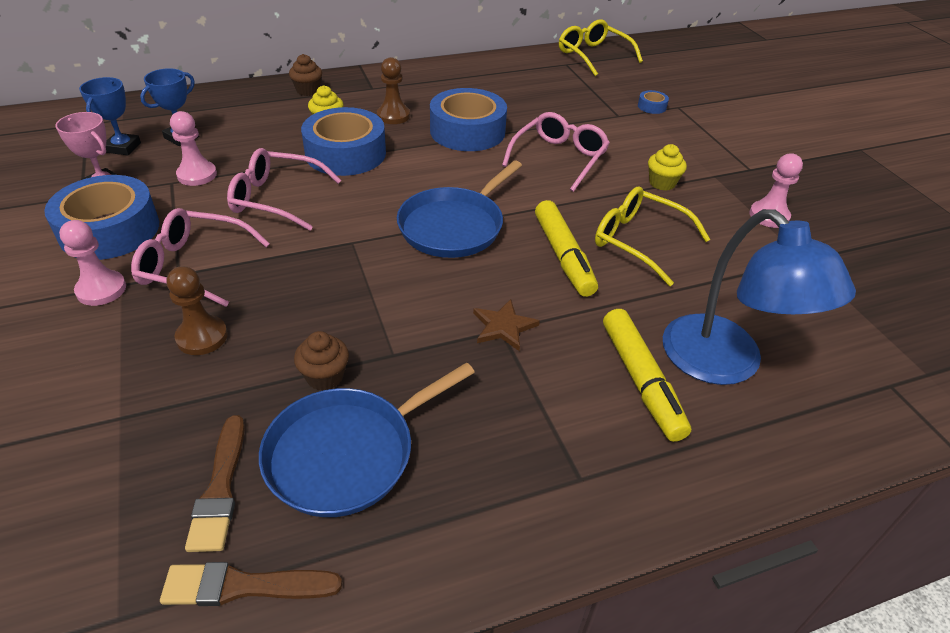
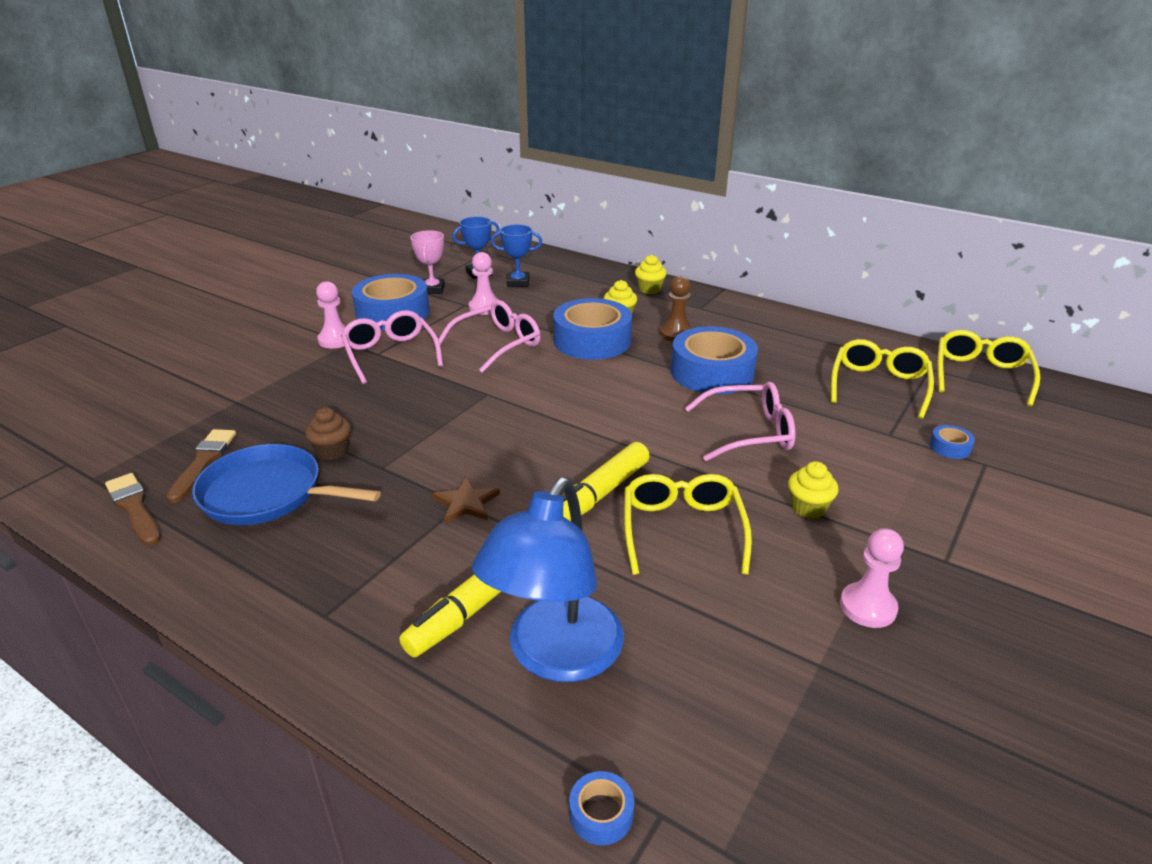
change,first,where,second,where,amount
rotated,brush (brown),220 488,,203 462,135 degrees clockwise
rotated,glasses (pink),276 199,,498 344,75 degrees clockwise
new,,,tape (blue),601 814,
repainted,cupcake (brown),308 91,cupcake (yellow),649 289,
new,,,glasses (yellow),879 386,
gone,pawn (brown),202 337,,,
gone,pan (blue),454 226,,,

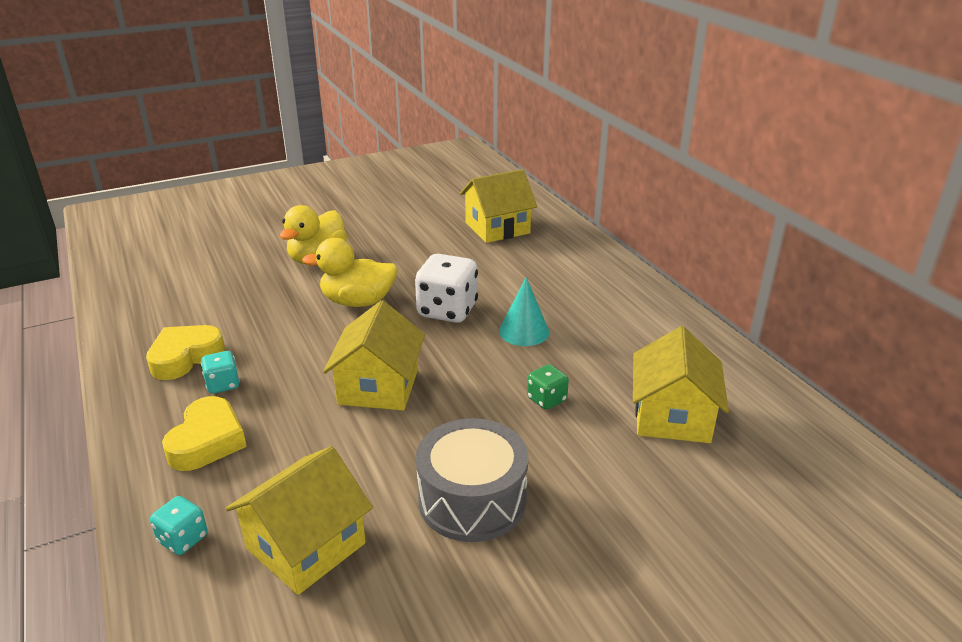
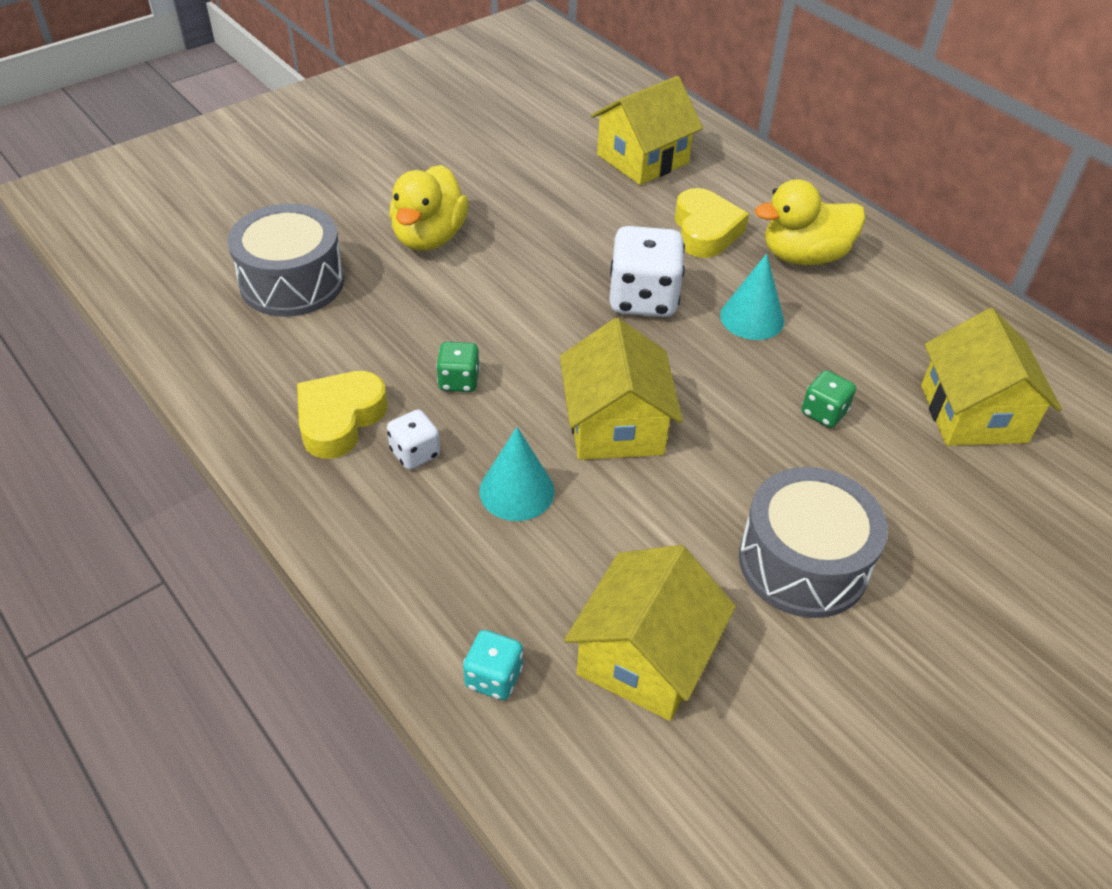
change,first,where,second,where,amount
new,,,drum (grey),292 282,
repainted,dice (turquoise),223 384,dice (white),415 453,
new,,,dice (green),459 381,
new,,,cone (turquoise),517 491,
shifted,heart (yellow),207 441,,705 231,
shifted,duck (yellow),358 302,,804 256,

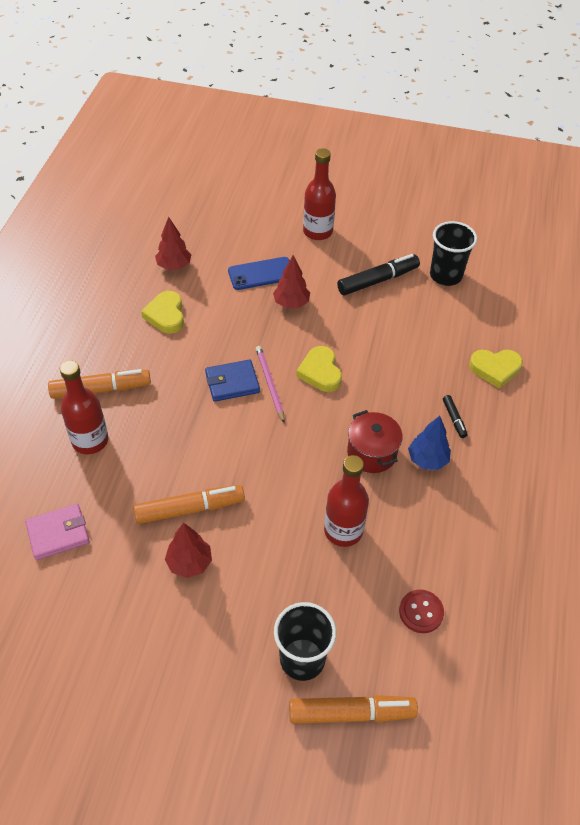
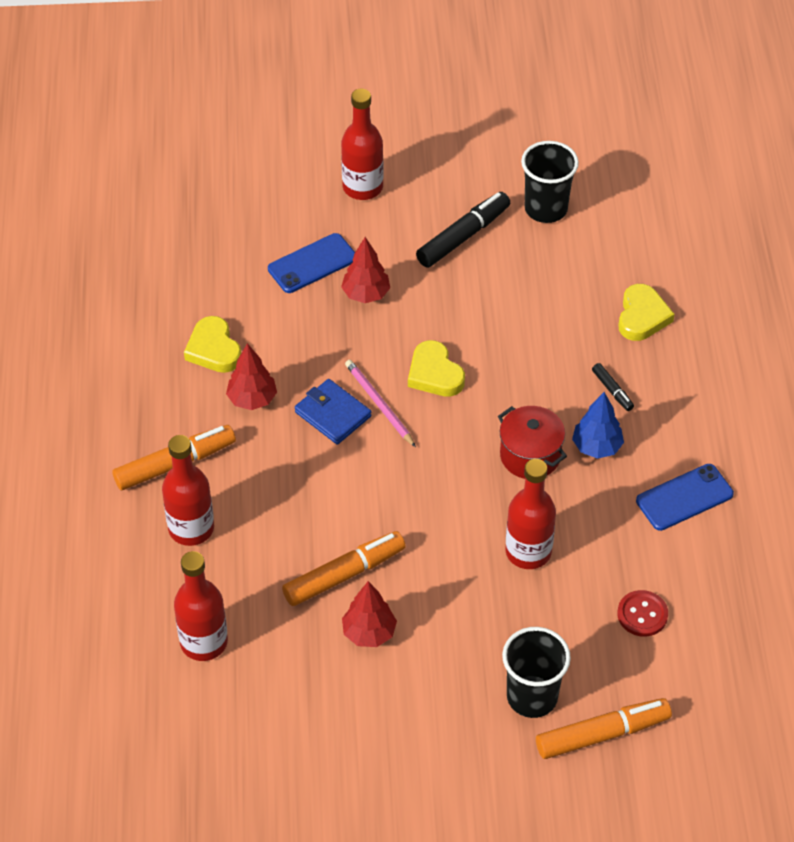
change,first,where,second,where,amount
swapped,wallet (pink),58 533,bottle (red),204 642,
shifted,tree (red),174 266,,252 399,
rotated,wallet (blue),232 382,,333 414,75 degrees clockwise
rotated,heart (yellow),495 369,,642 316,60 degrees counterclockwise
new,,,phone (blue),684 497,

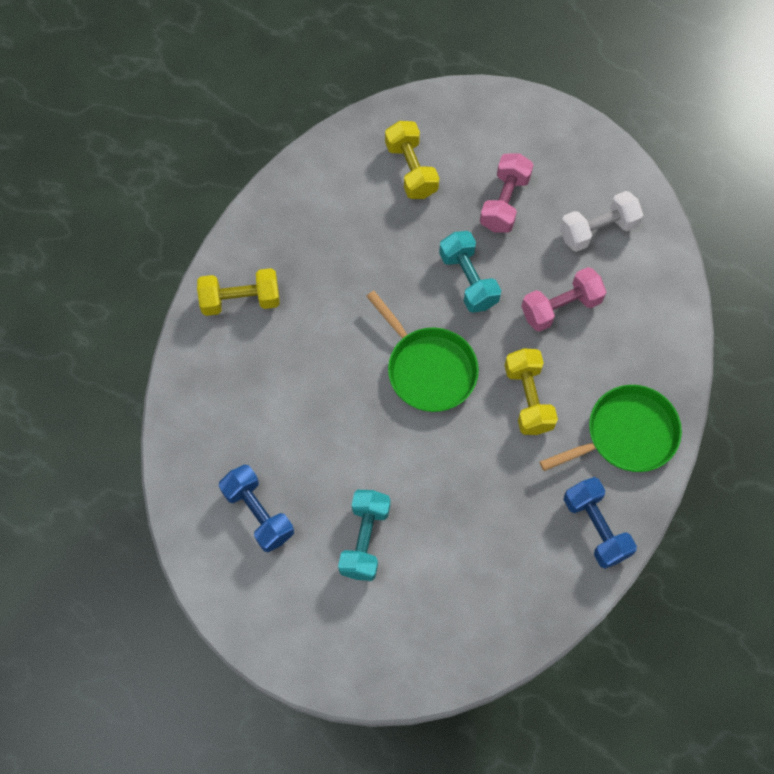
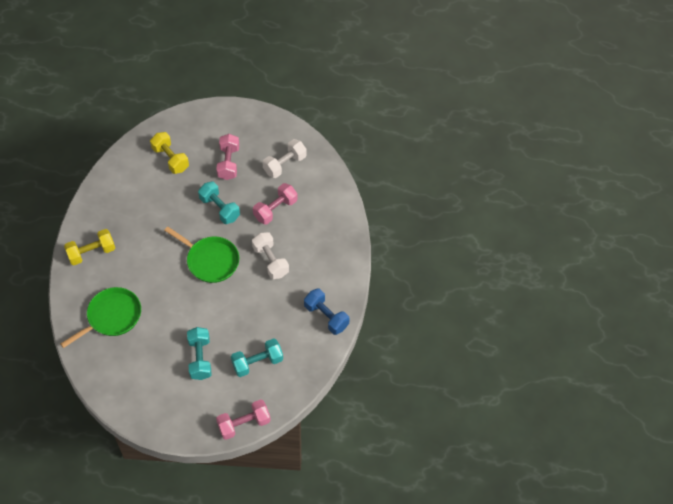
change,first,where,second,where,amount
shifted,pan (green),626 434,,112 316,
new,,,dumbbell (pink),244 424,
new,,,dumbbell (turquoise),257 362,
repainted,dumbbell (yellow),528 398,dumbbell (white),270 261,
gone,dumbbell (blue),258 513,,,

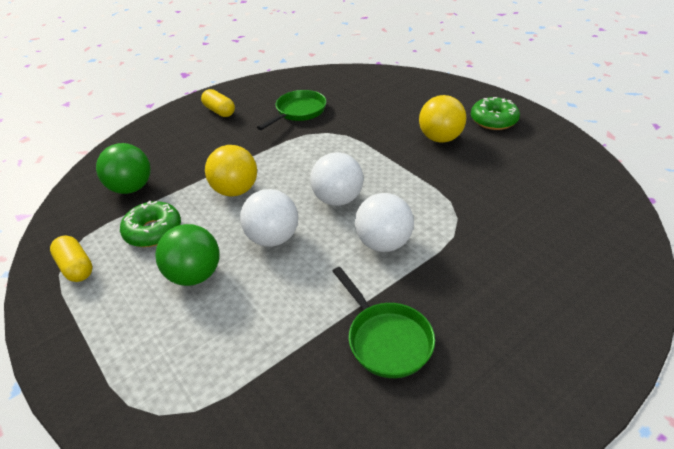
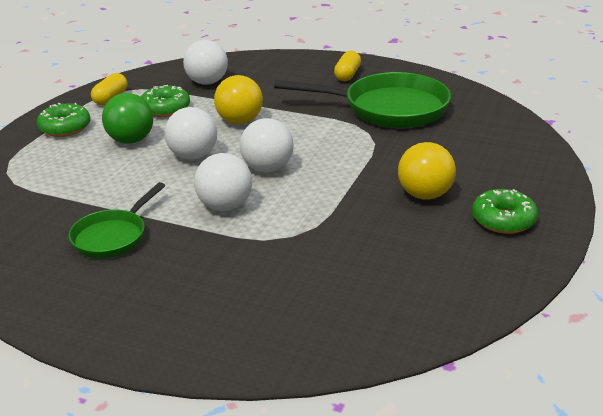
change,first,where,second,where,amount
new,,,donut (green),65 128,
repainted,ball (green),131 188,ball (white),207 82,
scaled,pan (green),298 112,,388 109,x1.76

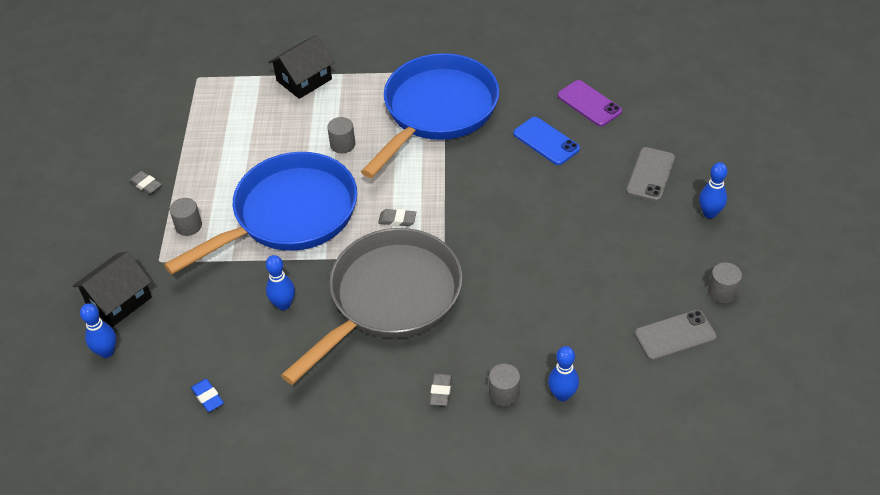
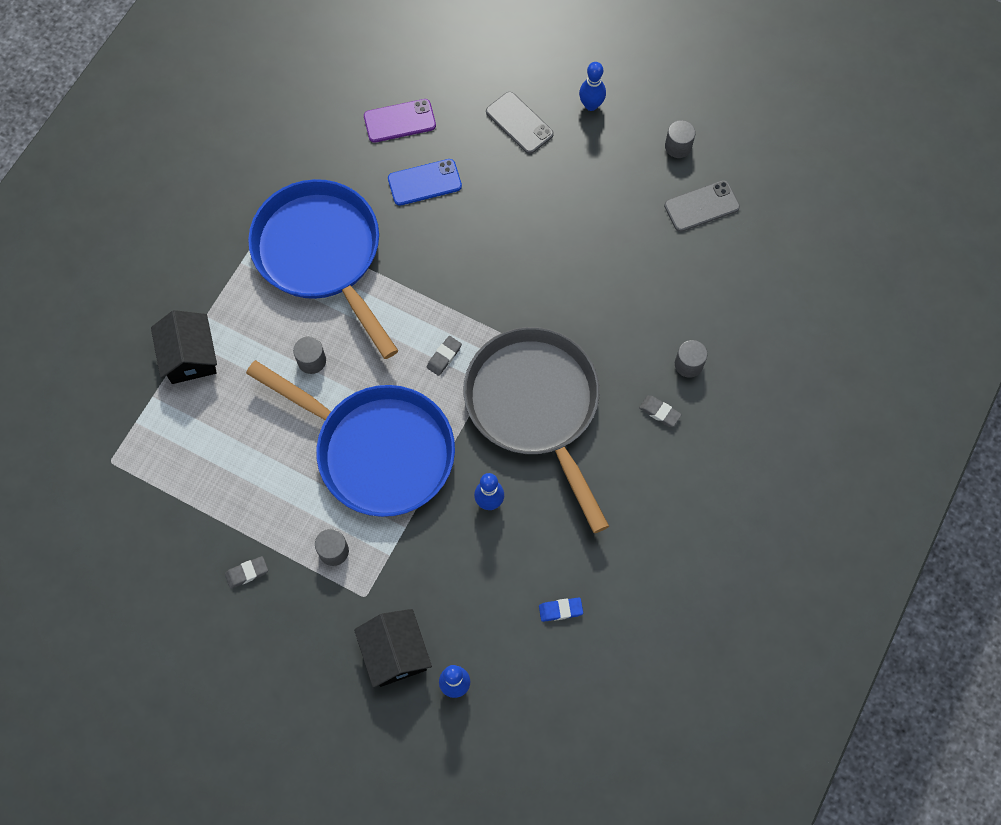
change,first,where,second,where,amount
rotated,pan (blue),289 215,,377 450,135 degrees clockwise
rotated,phone (grey),675 335,,701 206,60 degrees clockwise
gone,bowling pin (blue),562 395,,,

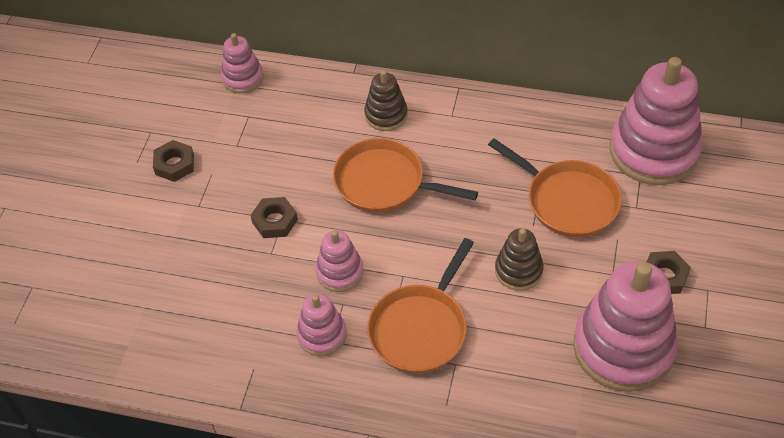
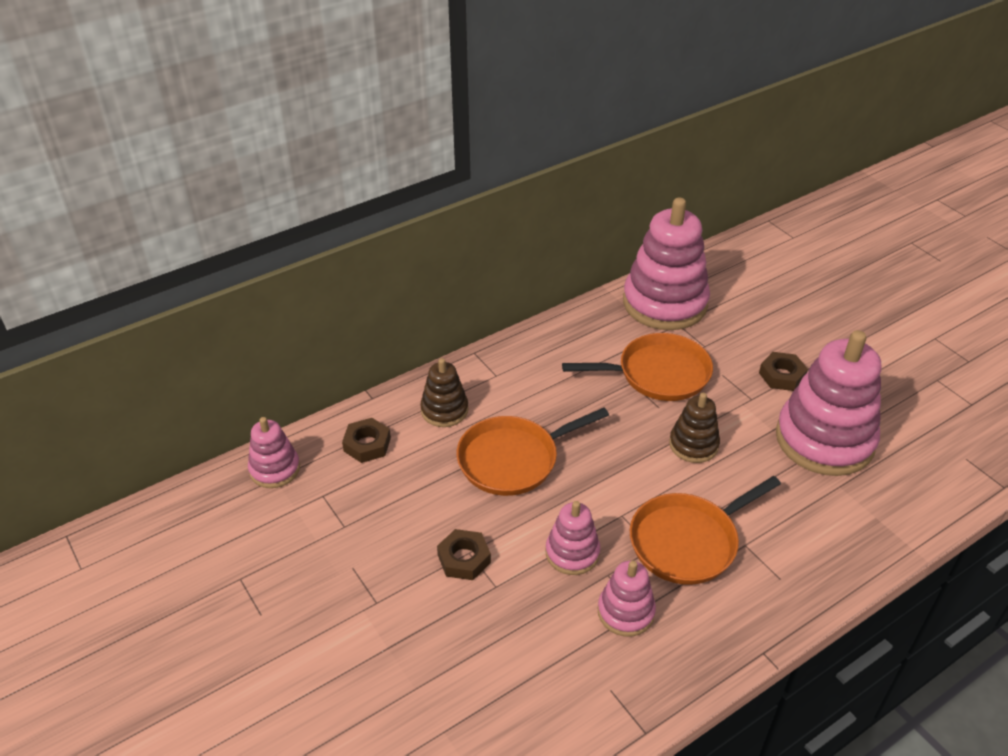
change,first,where,second,where,amount
shifted,nut (brown),174 164,,367 444,
rotated,pan (orange),420 328,,688 541,75 degrees clockwise

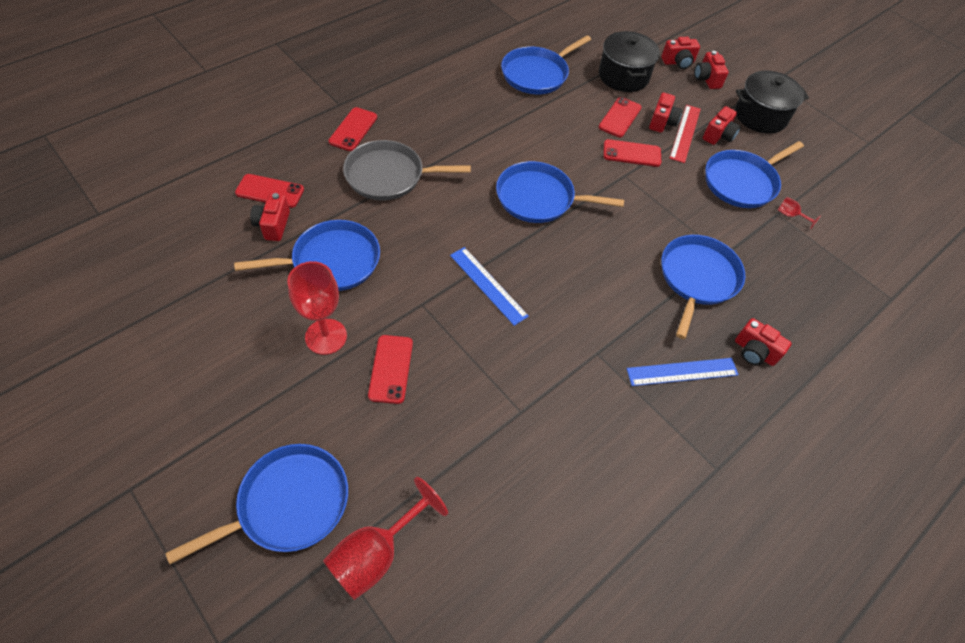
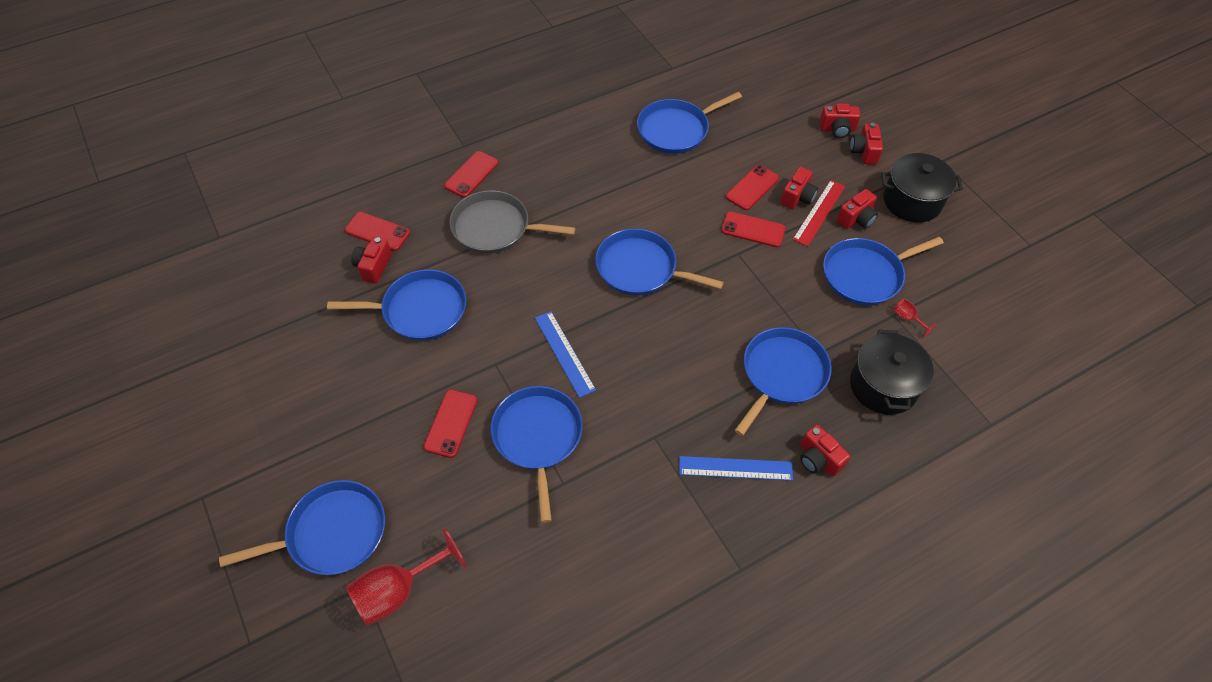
change,first,where,second,where,amount
new,,,pan (blue),537 437,
shifted,pot (black),623 76,,883 386,
gone,goblet (red),326 336,,,

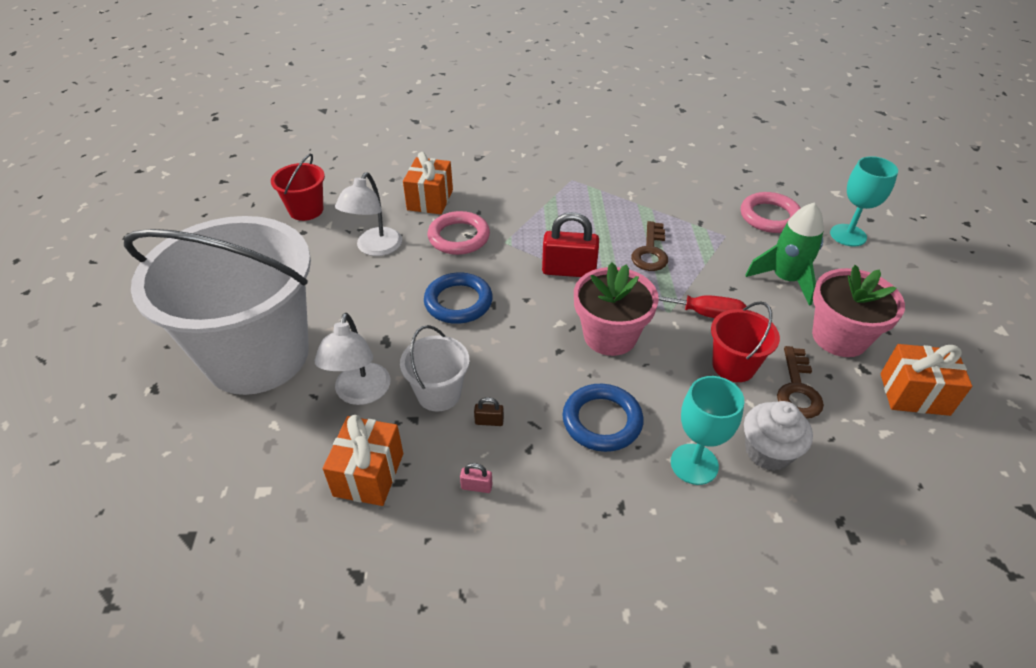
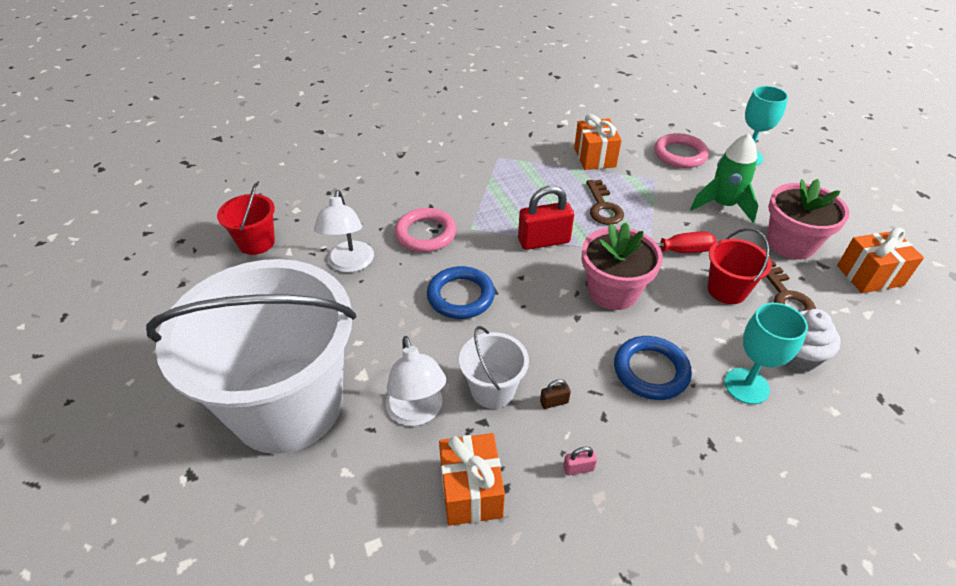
change,first,where,second,where,amount
shifted,gift (orange),430 200,,594 157,

